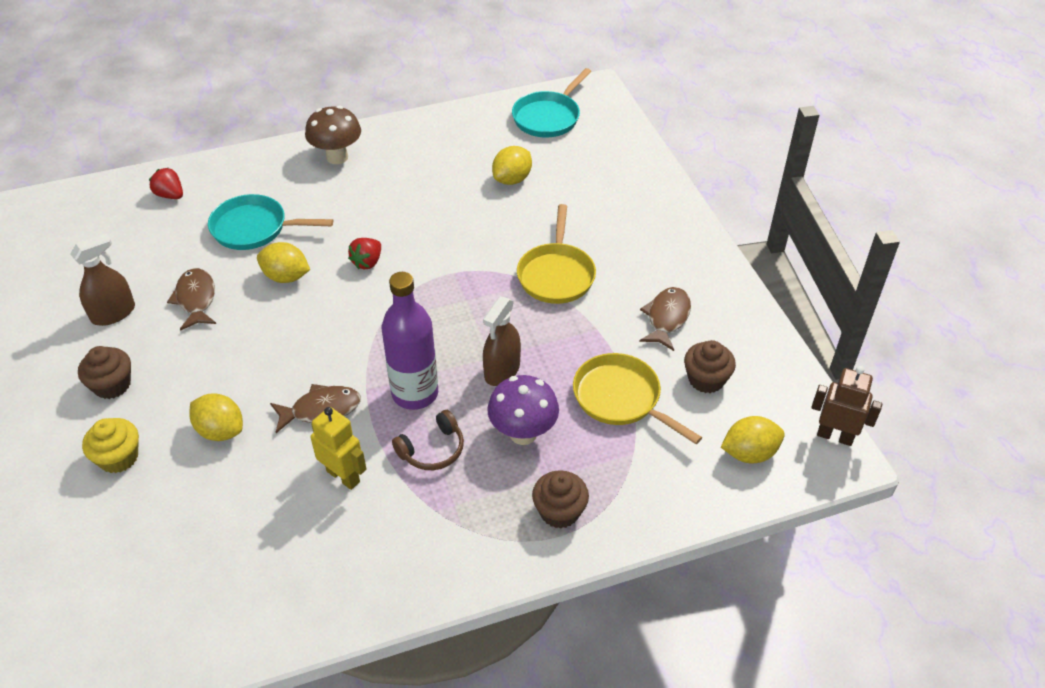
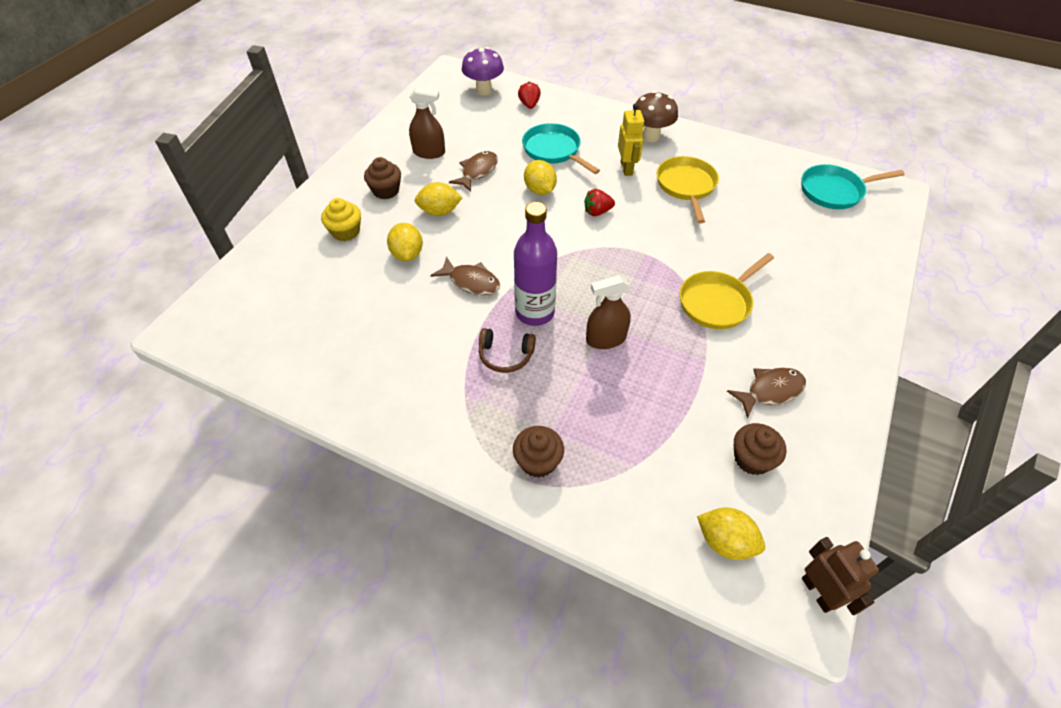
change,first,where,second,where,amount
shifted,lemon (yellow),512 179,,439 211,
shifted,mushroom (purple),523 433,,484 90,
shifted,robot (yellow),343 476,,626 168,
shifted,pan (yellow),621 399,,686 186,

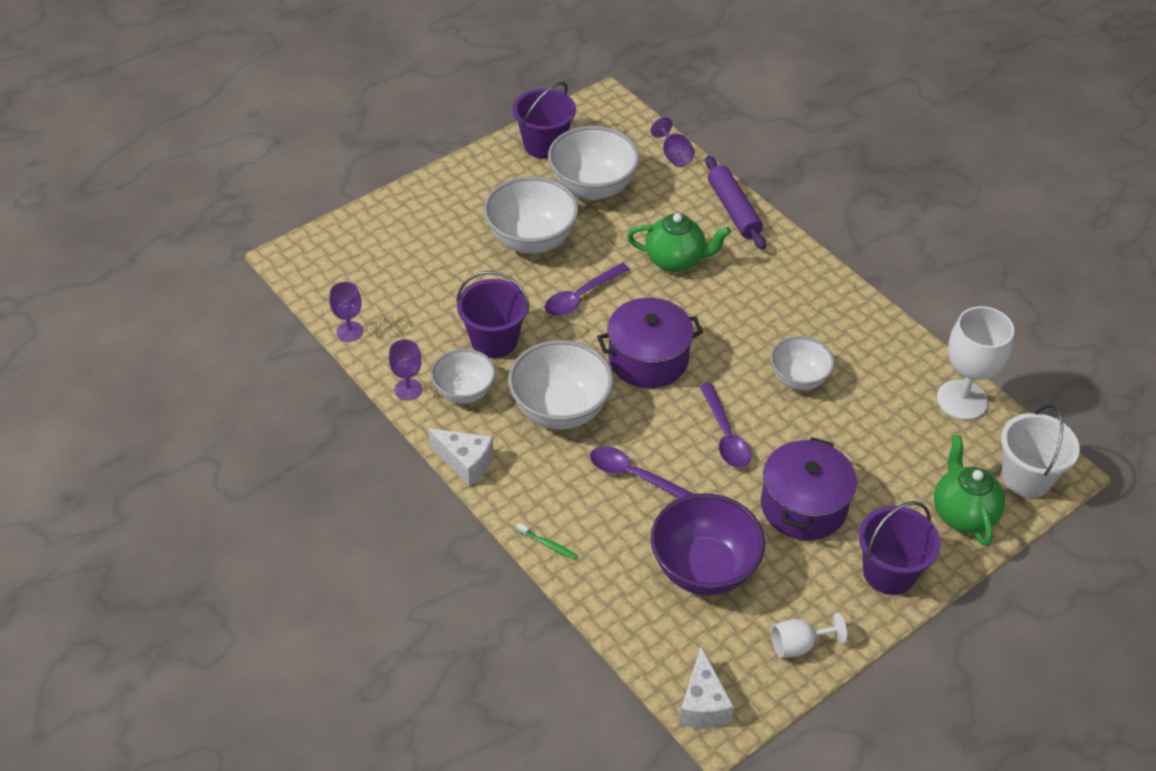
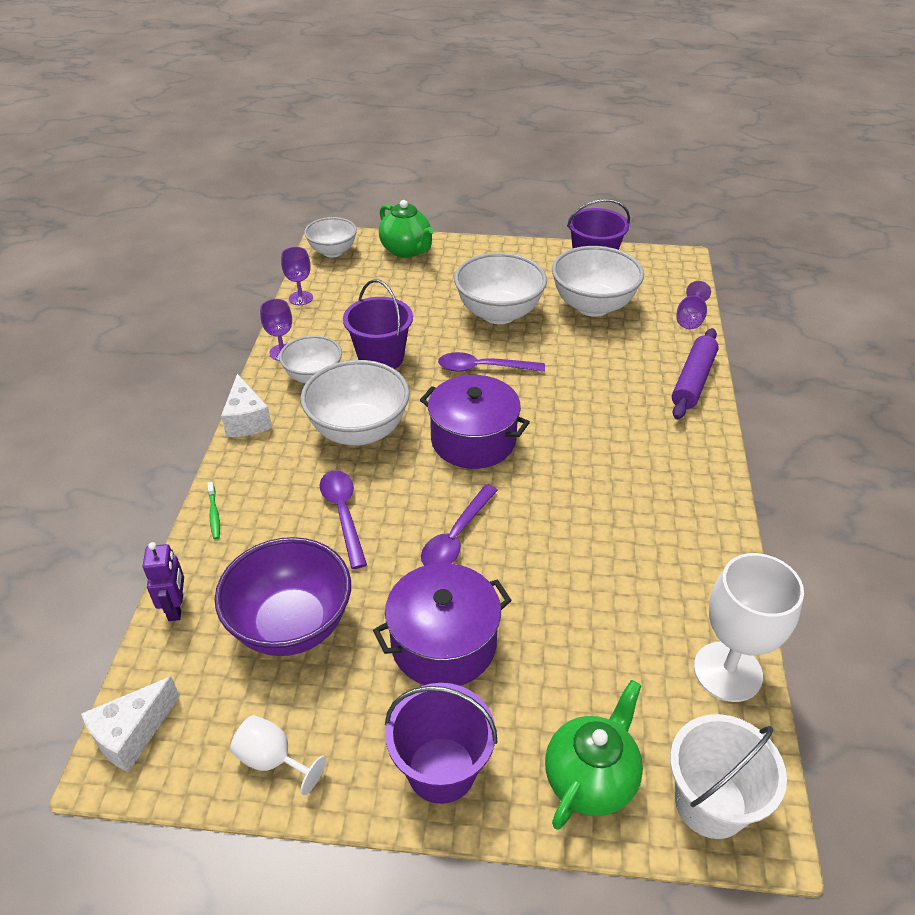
change,first,where,second,where,amount
new,,,robot (purple),176 607,
shifted,bowl (white),799 379,,333 252,
shifted,teapot (green),675 260,,406 250,

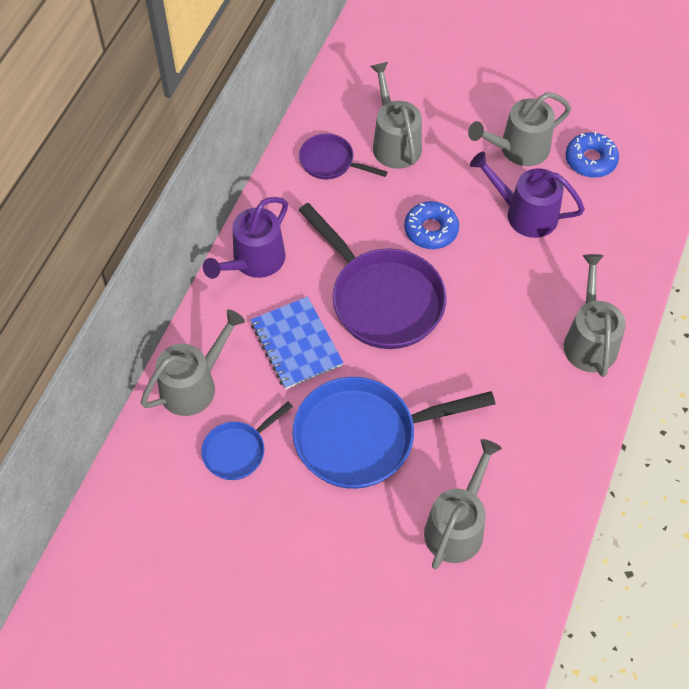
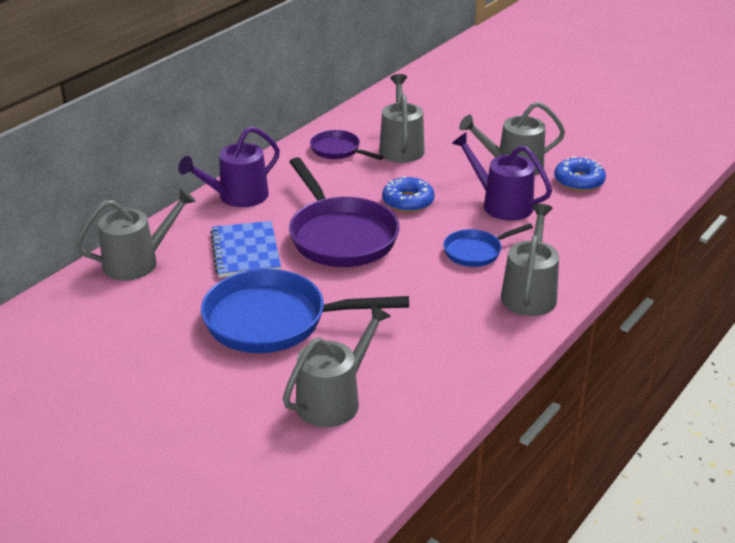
change,first,where,second,where,amount
shifted,pan (blue),238 451,,476 252,

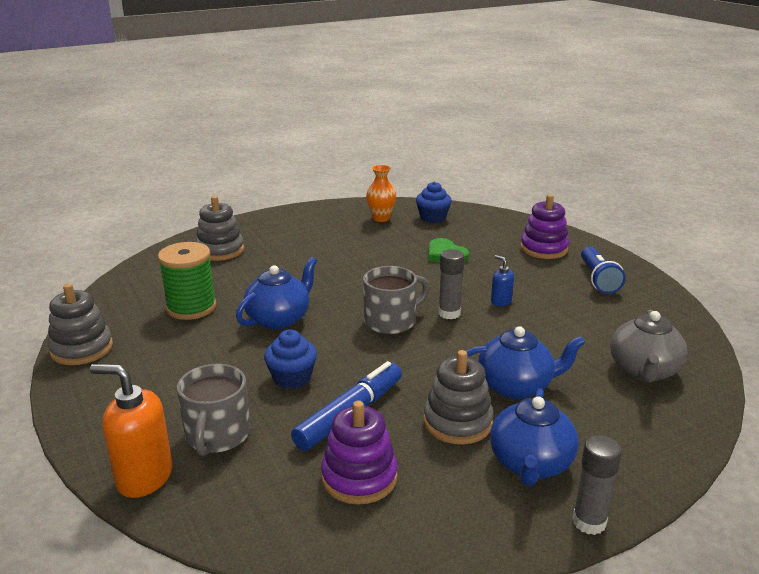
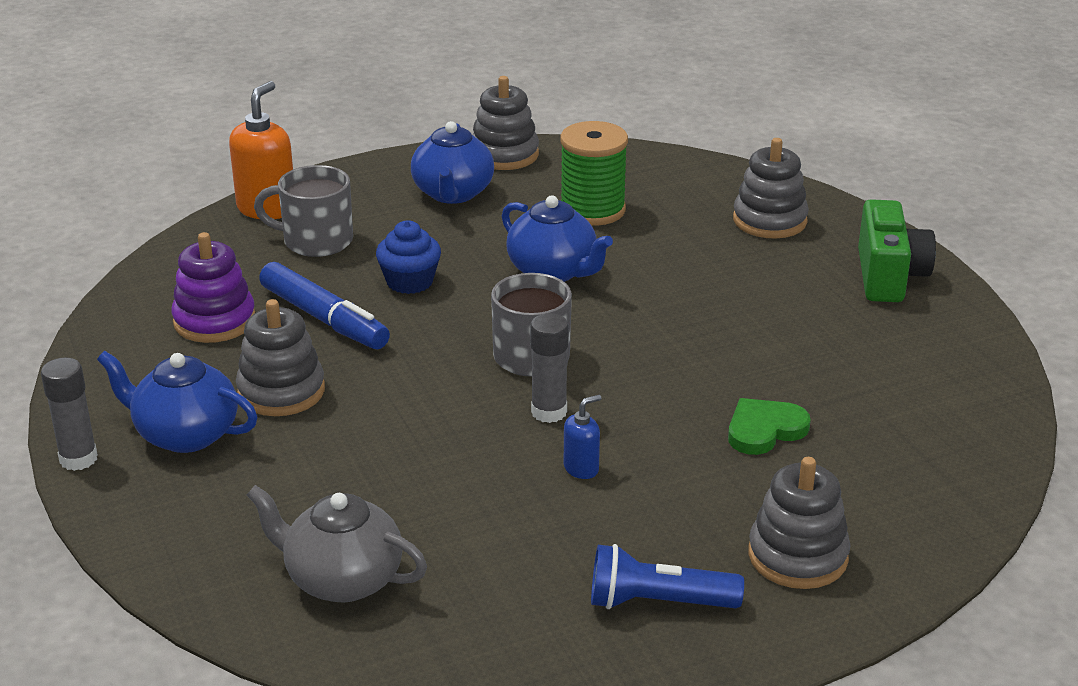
change,first,where,second,where,amount
shifted,teapot (blue),516 386,,453 194,
repainted,stacking toy (purple),544 249,stacking toy (grey),797 556,
new,,,camera (green),889 276,
gone,vase (orange),381 218,,,
gone,cupcake (blue),433 217,,,

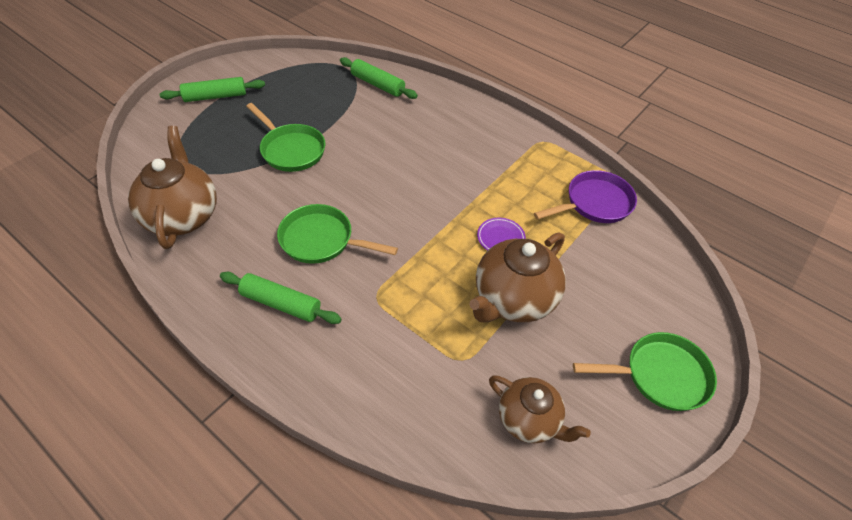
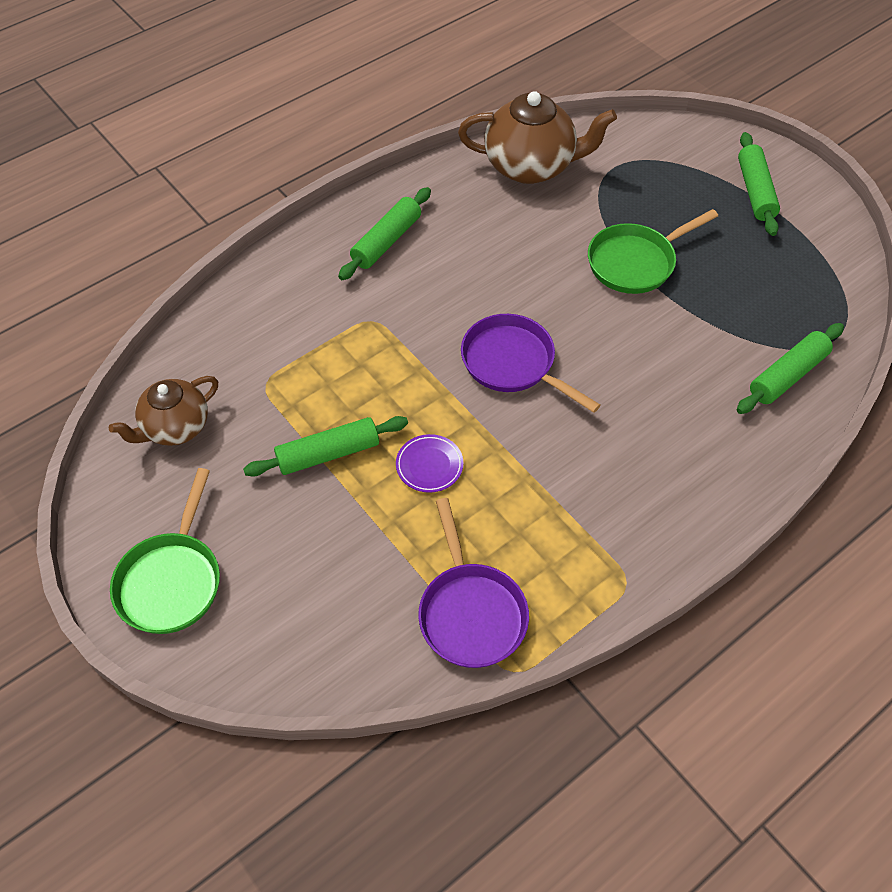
change,first,where,second,where,amount
swapped,teapot (brown),513 299,rolling pin (green),328 453,
new,,,pan (purple),513 363,
gone,pan (green),321 240,,,

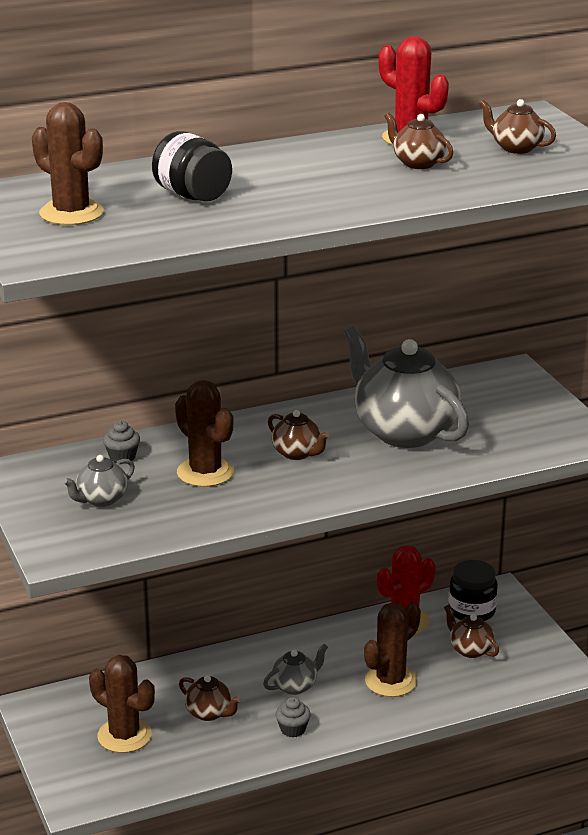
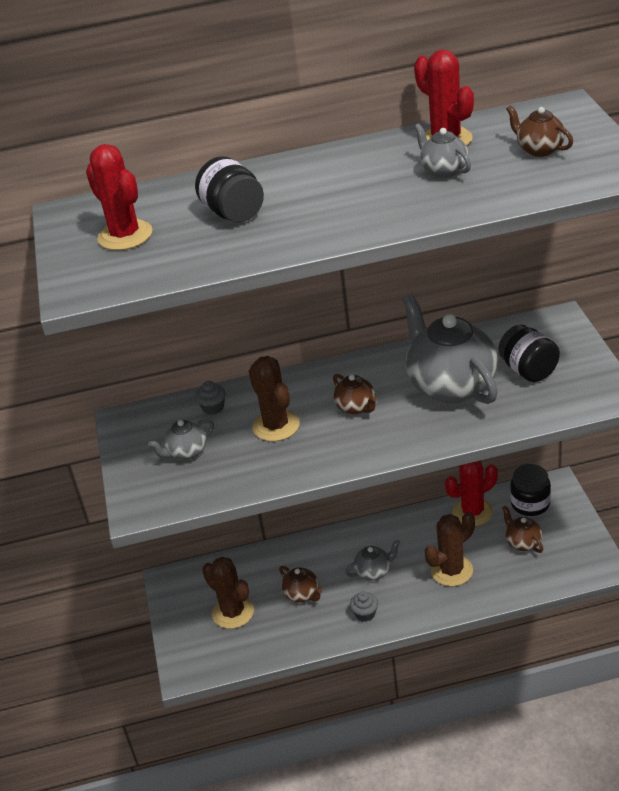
change,first,where,second,where,amount
repainted,cactus (brown),71 213,cactus (red),125 235,
repainted,teapot (brown),417 163,teapot (grey),443 170,
new,,,jar (black),528 370,

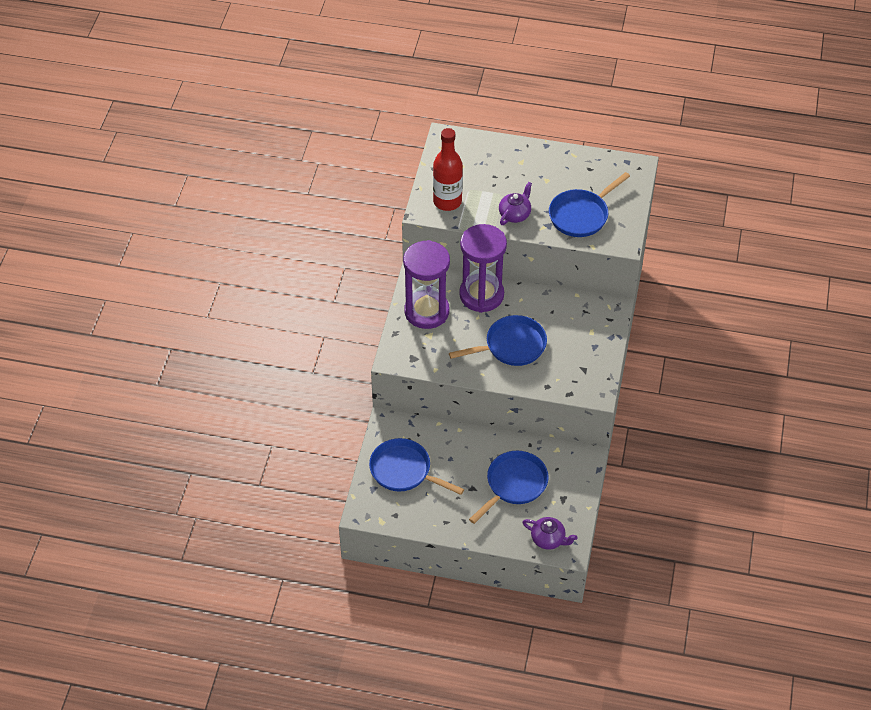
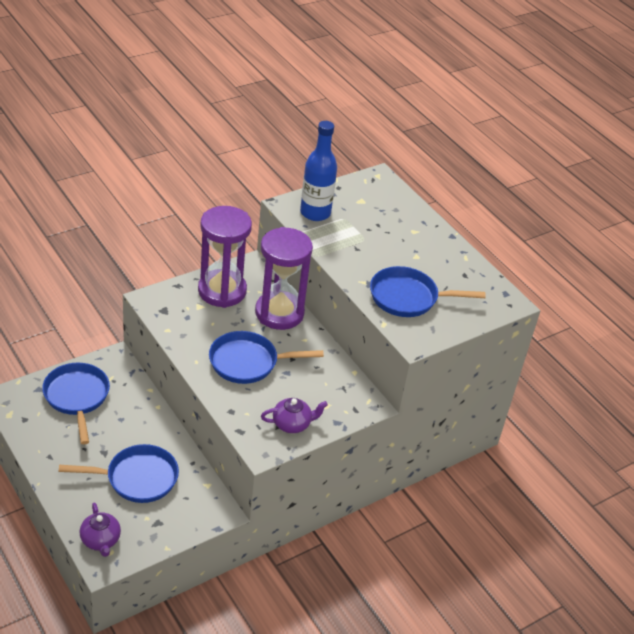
change,first,where,second,where,amount
rotated,pan (blue),511 346,,248 362,150 degrees clockwise
shifted,teapot (purple),515 214,,292 424,
repainted,bottle (red),447 201,bottle (blue),315 213,

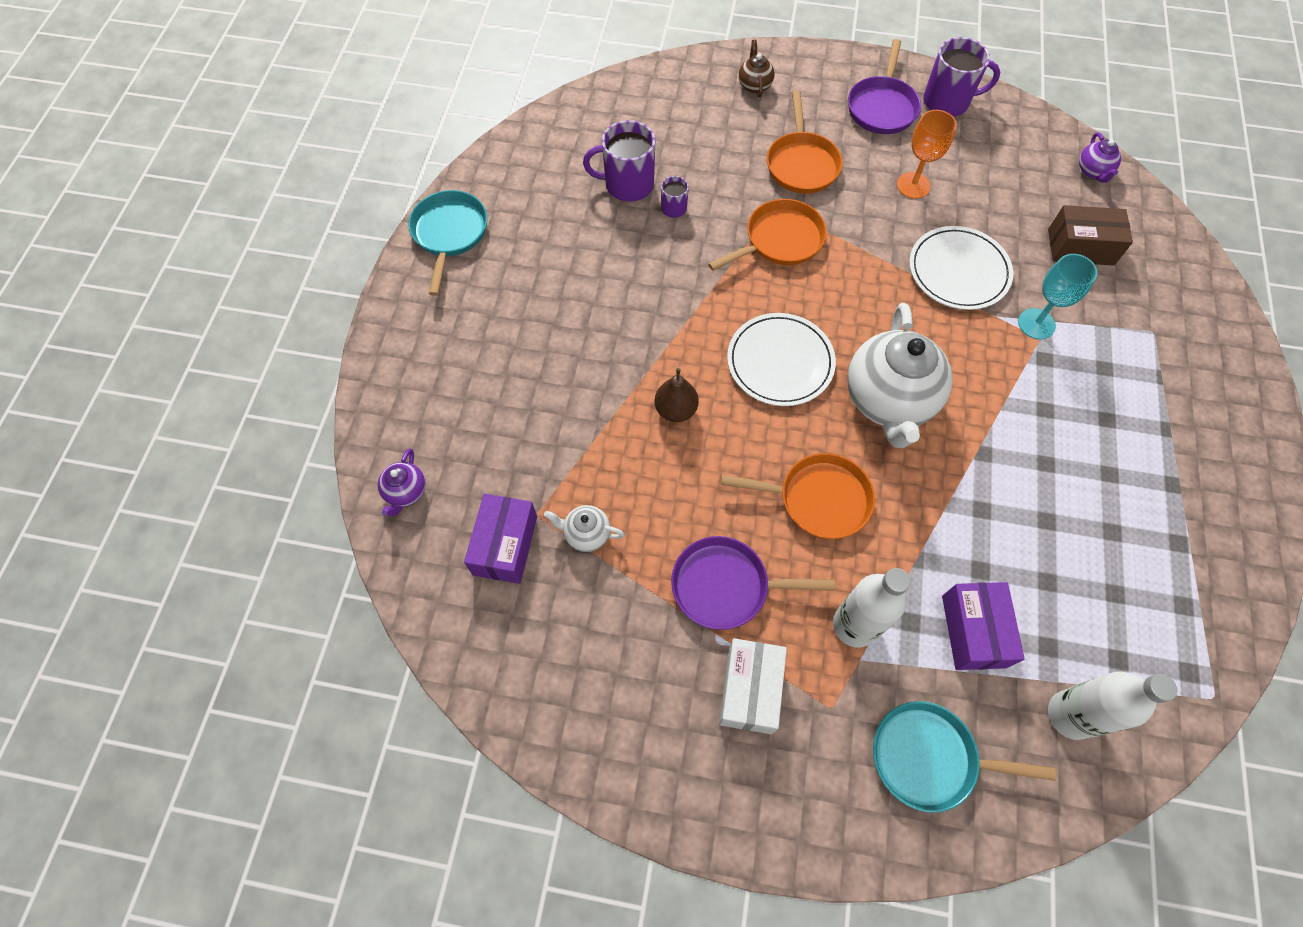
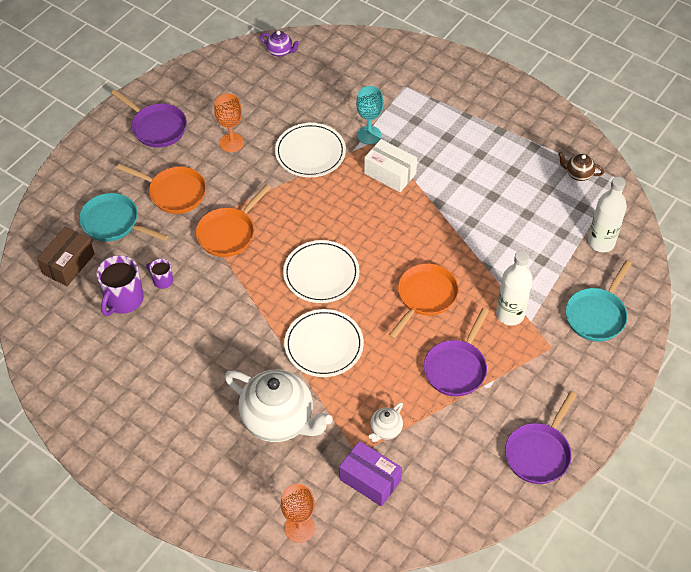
change,first,where,second,where,amount
shifted,box (brown),1080 247,,68 264,
shifted,pan (turquoise),449 234,,114 223,
rotated,pan (orange),779 240,,229 233,135 degrees counterclockwise
shifted,teapot (white),888 401,,279 420,
swapped,teapot (purple),406 492,goblet (orange),299 528,
swapped,pear (brown),676 410,plate (white),324 345,
shifted,box (white),750 690,,390 173,
new,,,pan (purple),539 453,
shifted,teapot (brown),754 85,,578 174,
gone,mug (purple),947 102,,,
gone,box (purple),973 631,,,

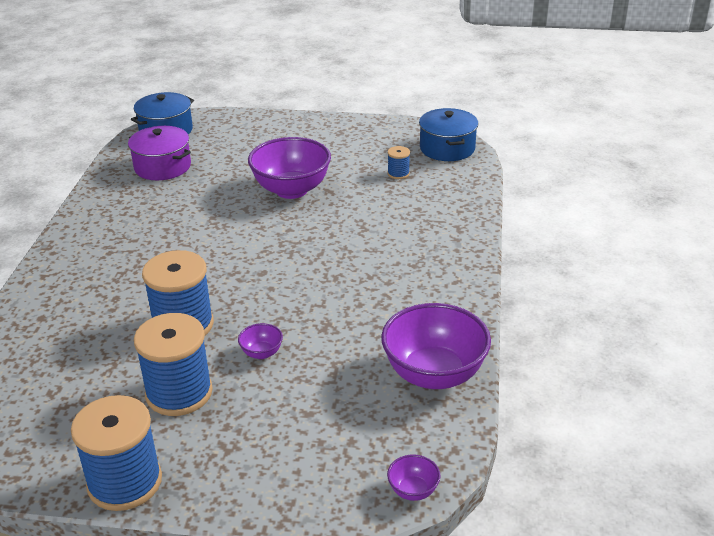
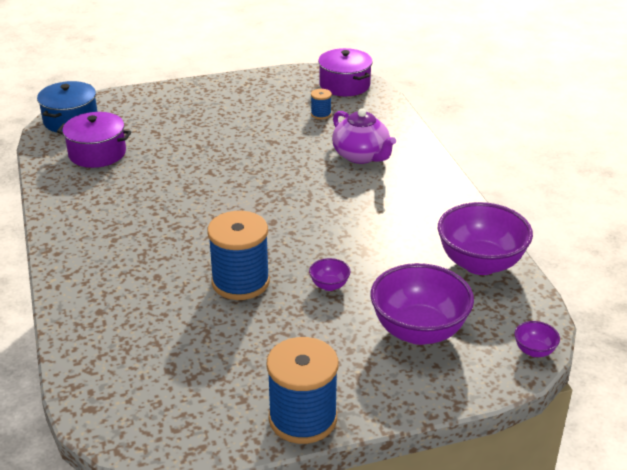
change,first,where,second,where,amount
repainted,pot (blue),447 148,pot (purple),344 85,
new,,,teapot (purple),361 156,
shifted,bowl (purple),291 190,,419 331,
gone,spool (blue),179 393,,,

